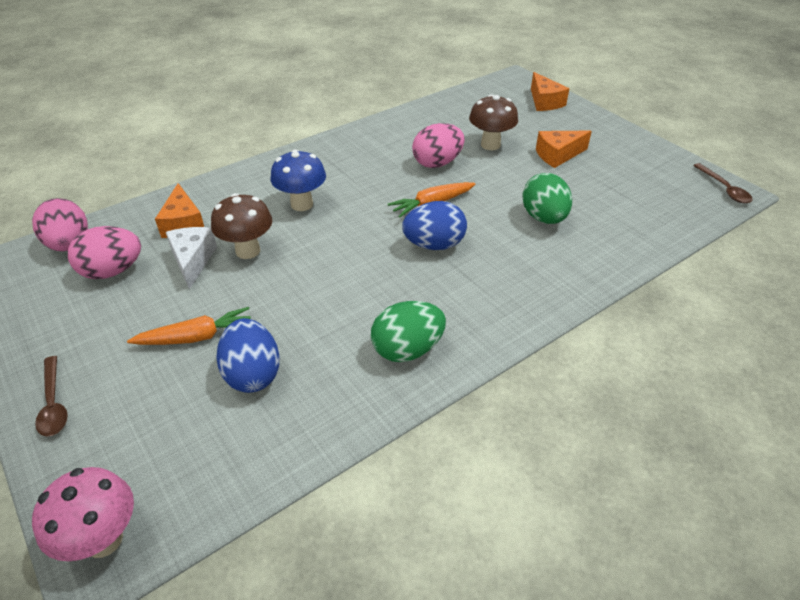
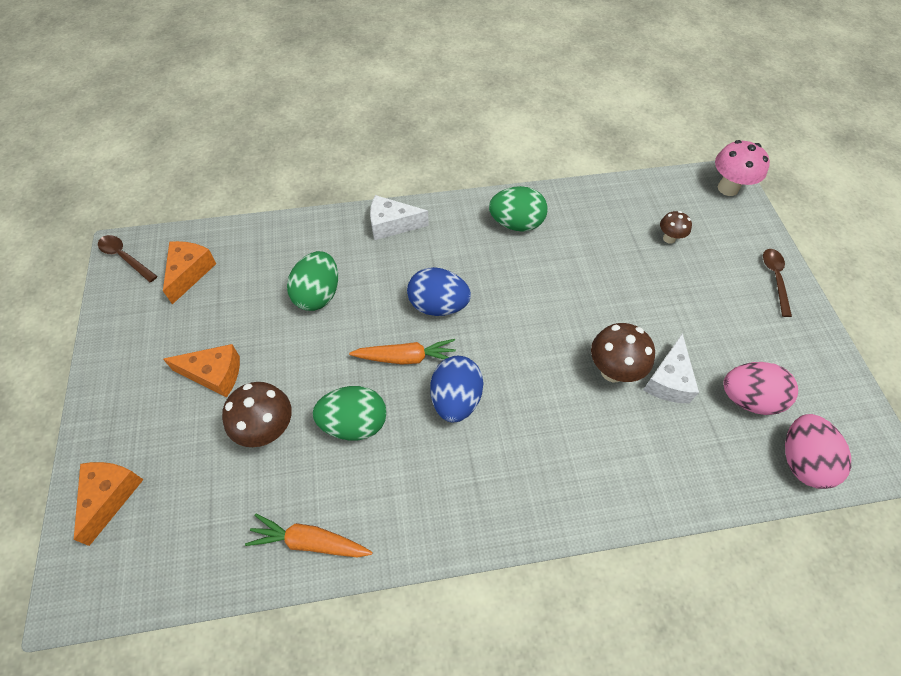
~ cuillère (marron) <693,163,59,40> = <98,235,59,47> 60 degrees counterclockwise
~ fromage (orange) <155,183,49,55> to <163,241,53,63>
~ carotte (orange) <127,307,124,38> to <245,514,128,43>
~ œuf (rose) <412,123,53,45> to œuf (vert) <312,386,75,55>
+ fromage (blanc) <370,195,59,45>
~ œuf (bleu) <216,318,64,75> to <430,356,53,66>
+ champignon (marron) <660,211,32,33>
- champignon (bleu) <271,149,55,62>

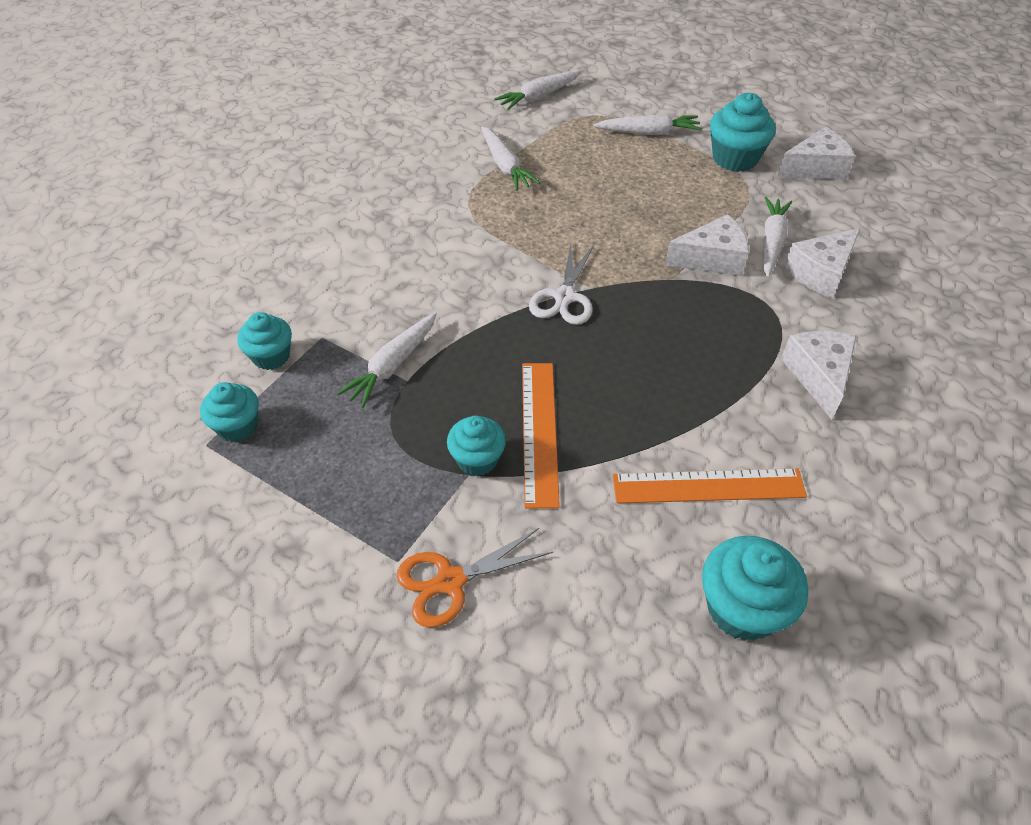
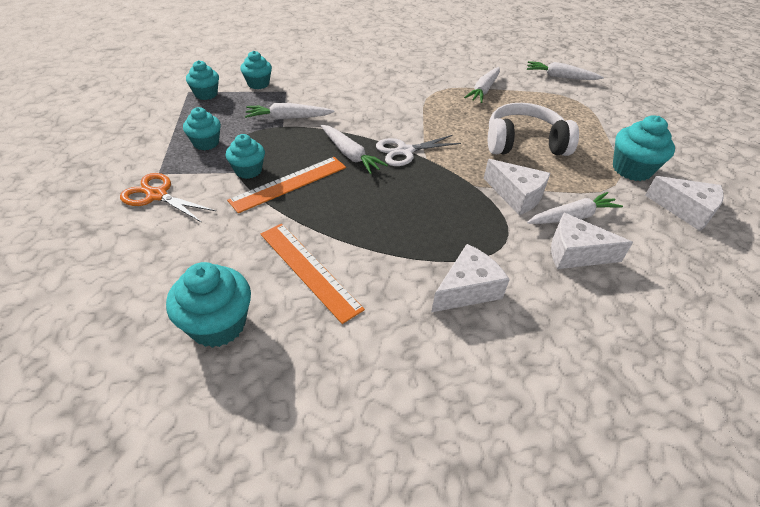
+ muffin (turquoise) <183,107,38,43>
~ carotte (blanc) <593,114,109,21> to <321,125,67,49>
+ casque audio (blanc) <488,103,91,53>

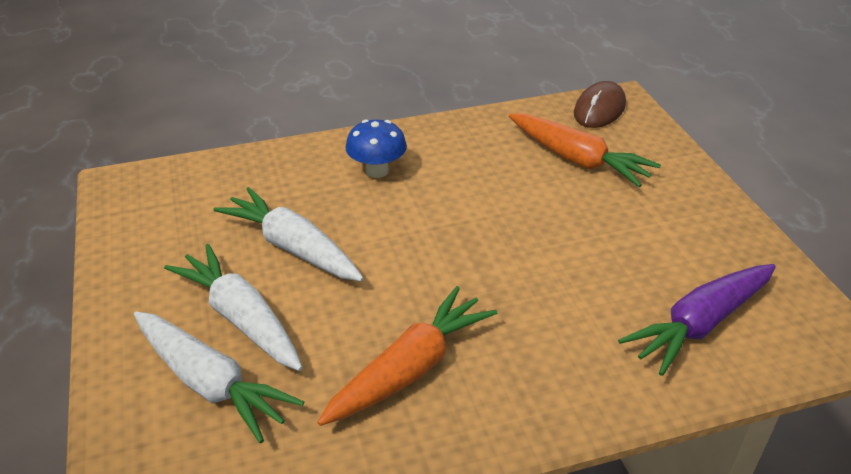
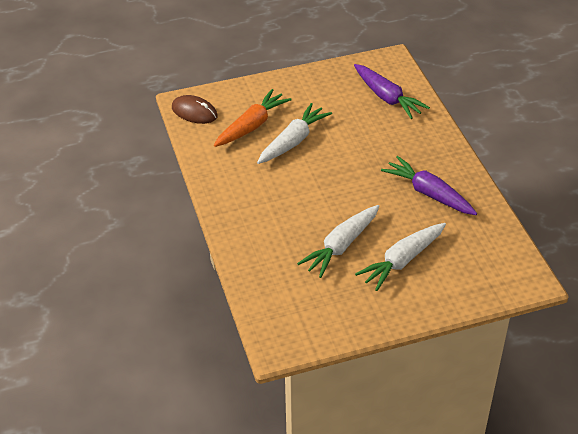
~ carotte (blanc) <134,311,170,132> to <257,103,75,61>
~ carotte (orange) <317,286,180,140> to carotte (violet) <381,156,96,59>
- champignon (bleu) <345,119,62,59>

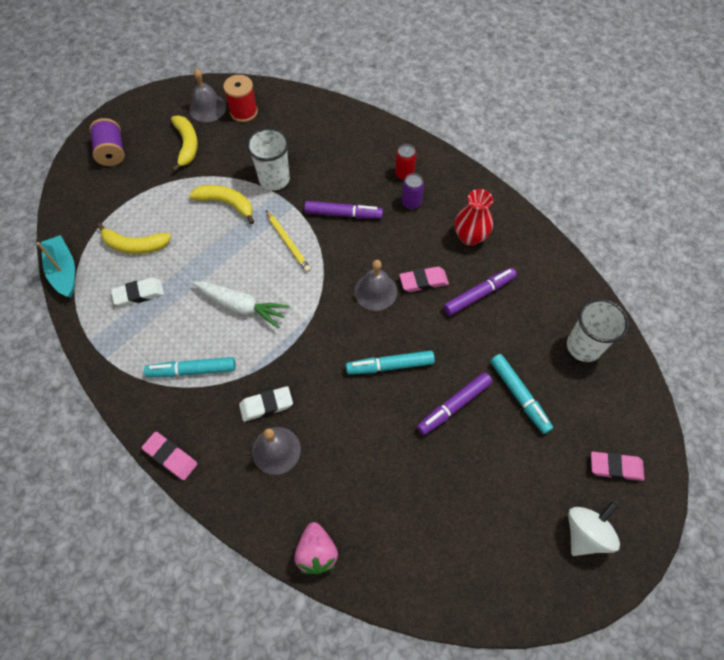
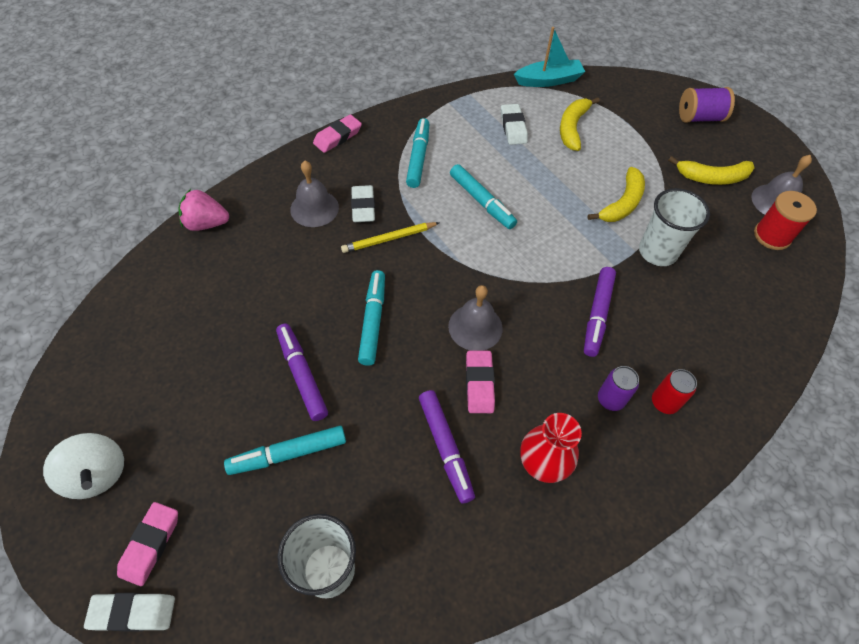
+ gomme (blanc) <84,593,91,39>
~ crayon (jaune) <266,210,45,62> to <341,222,99,31>
~ carotte (blanc) <193,281,97,47> to feutre (turquoise) <450,164,67,65>

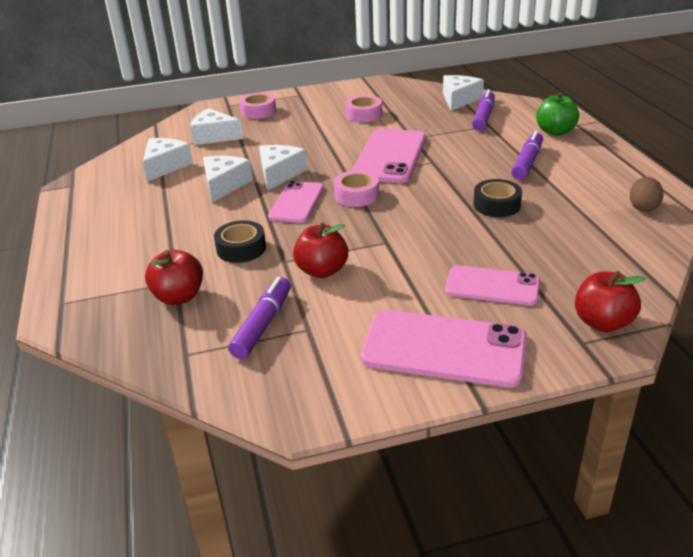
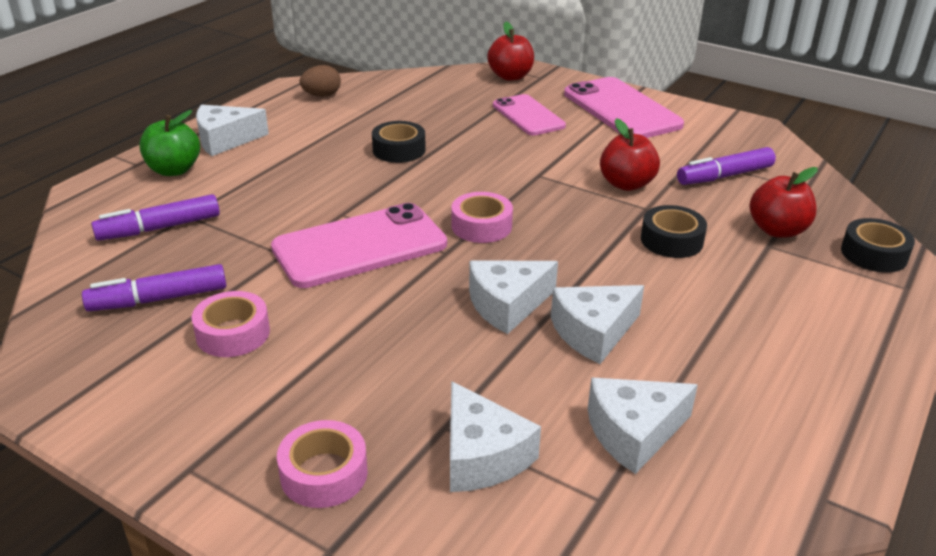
~ feutre (violet) <511,131,32,49> to <82,264,144,47>
~ fromage (blanc) <443,75,41,36> to <196,105,73,51>
+ ruban adhésif (noir) <841,218,74,55>
- téléphone (rose) <268,181,56,42>

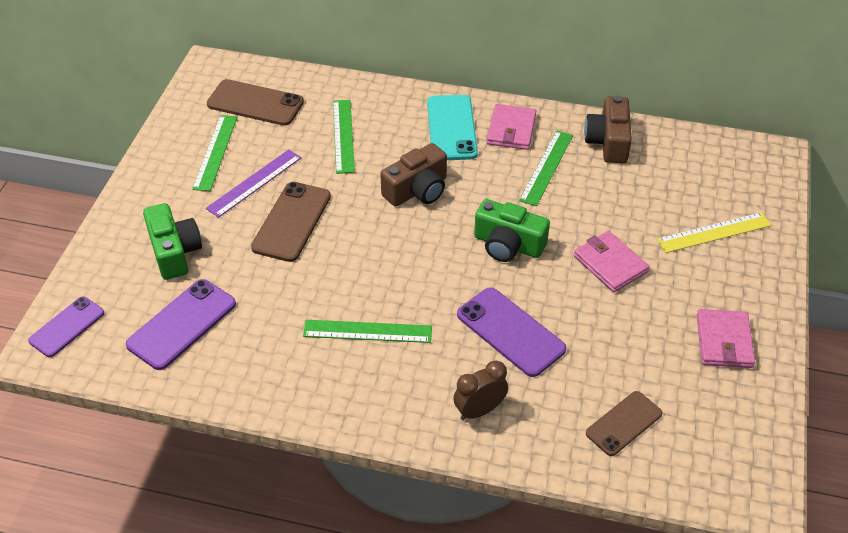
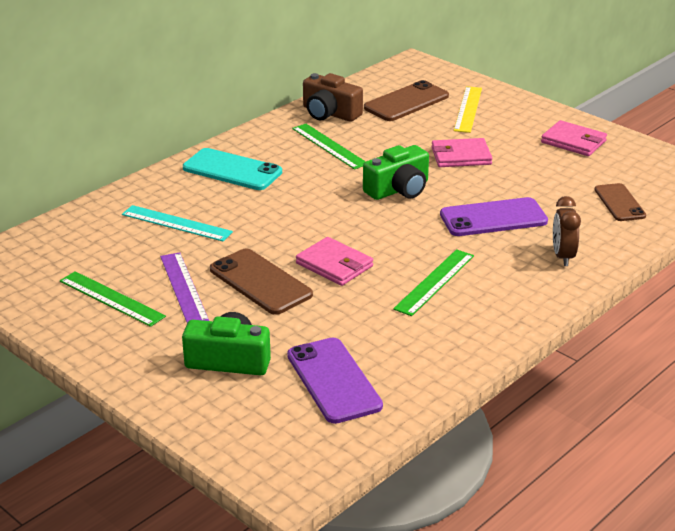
~ règle (vert) <333,100,22,74> to règle (turquoise) <122,205,111,36>
~ portefeuille (rose) <487,104,49,46> to <296,237,77,49>
~ téléphone (marron) <207,79,97,47> to <364,80,85,41>
- téléphone (violet) <28,297,76,60>
- appareil photo (marron) <380,143,67,63>

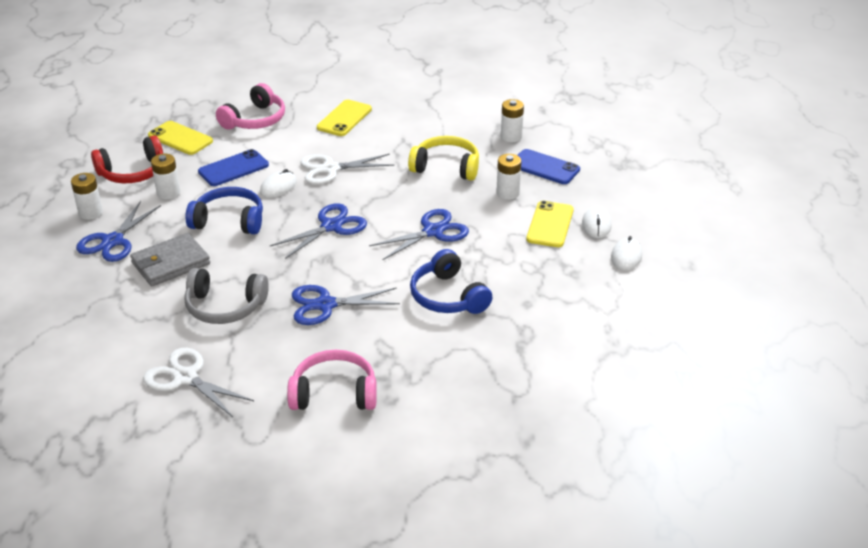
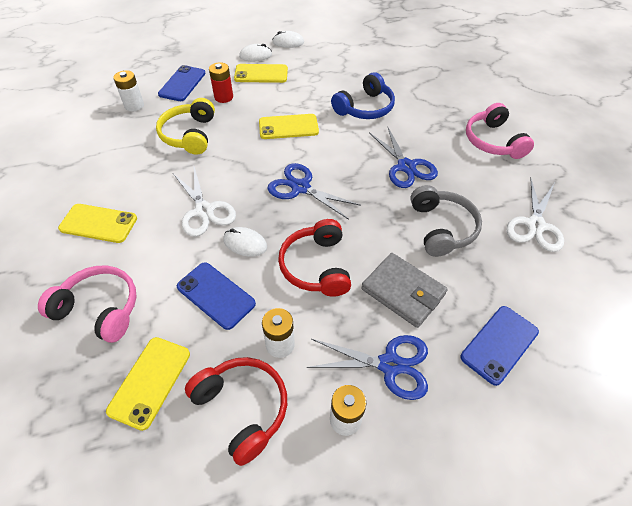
~ pile (blanc) <497,154,24,46> to pile (rouge) <209,62,24,41>
~ ciseaux (bleu) <369,209,100,51> to téléphone (jaune) <259,114,60,25>
~ casque audio (bleu) <185,187,78,47> to casque audio (rouge) <278,219,73,78>
+ téléphone (bleu) <460,306,79,80>

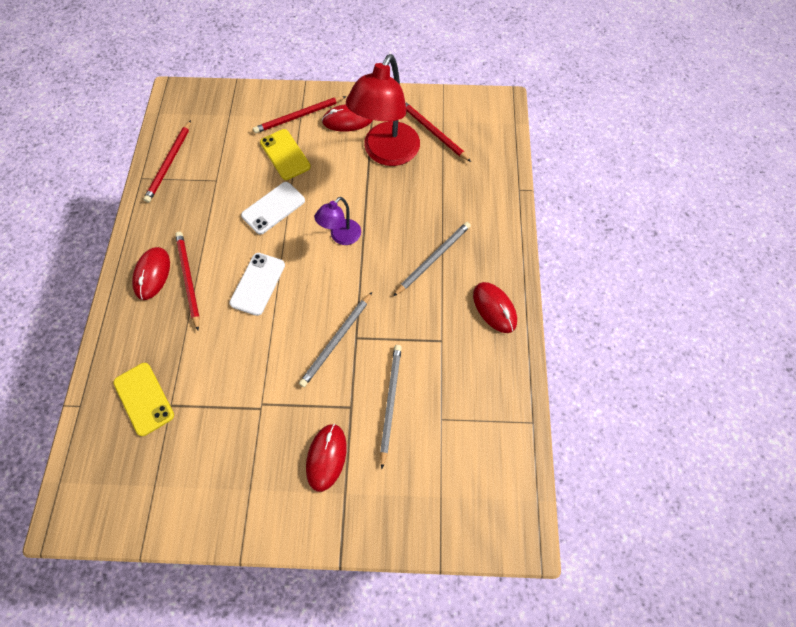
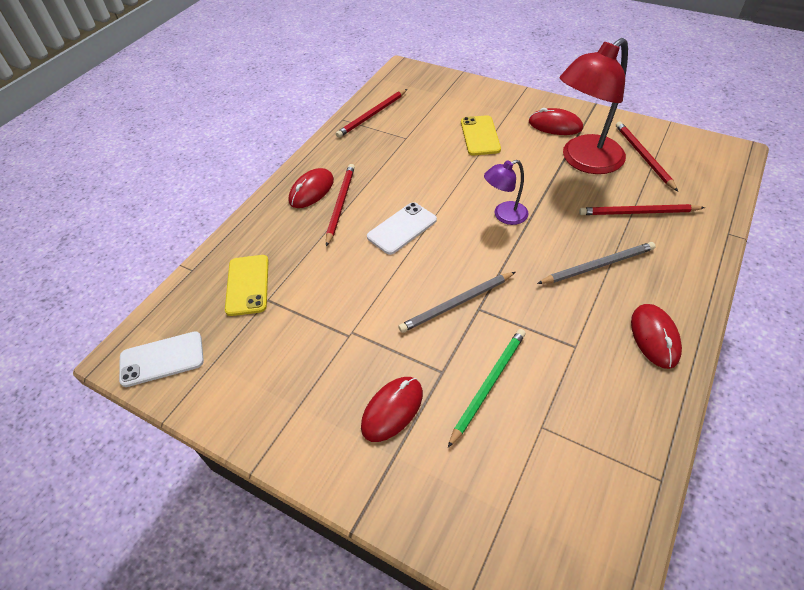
~ téléphone (blanc) <241,182,64,52> to <119,331,85,56>
~ crayon (gris) <380,345,22,124> to crayon (vert) <448,329,78,119>
~ crayon (rouge) <253,96,93,37> to <579,204,126,11>

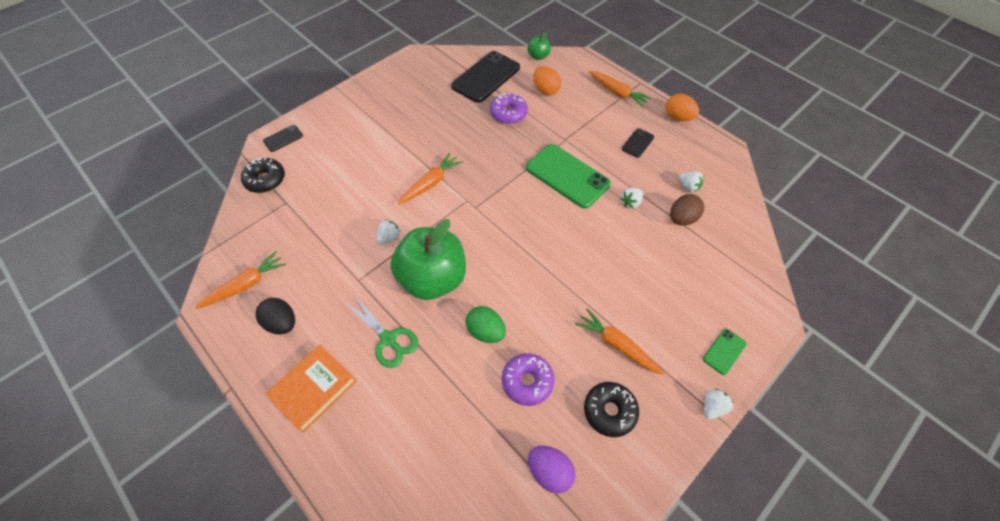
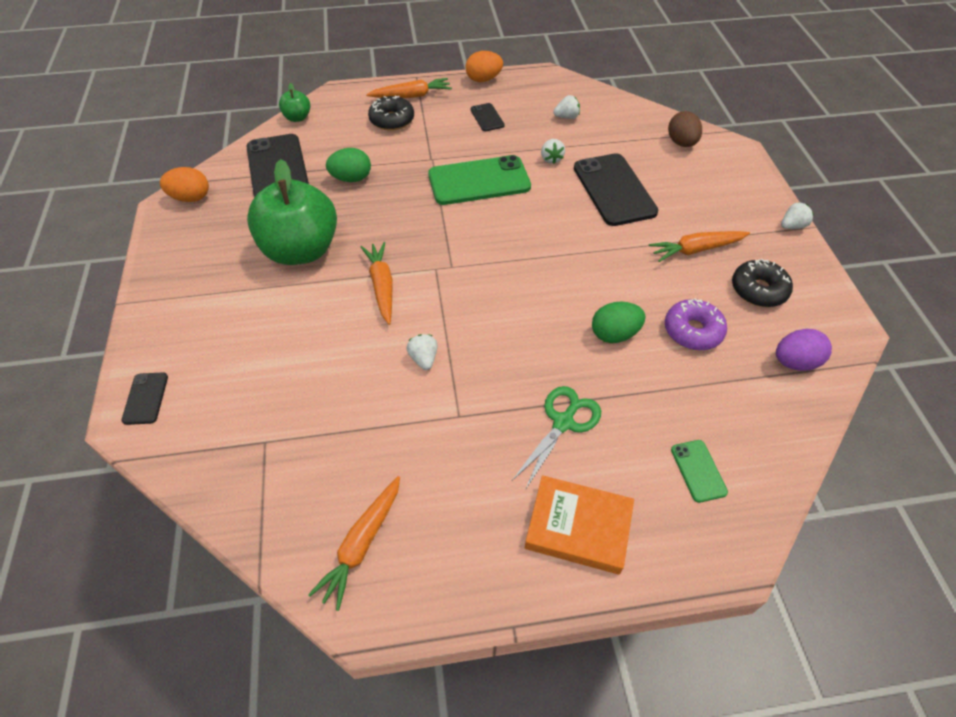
~ œuf (orange) <533,66,28,29> to <160,167,49,35>
~ pomme (vert) <390,219,76,81> to <247,159,90,106>
~ carotte (orange) <195,251,91,58> = <308,476,92,135> 150 degrees counterclockwise
~ beignet (violet) <490,93,38,31> to œuf (vert) <326,148,45,34>
~ beignet (noir) <241,157,44,36> to <368,96,46,35>
~ ciseaux (vert) <346,297,72,71> = <512,386,89,104> 45 degrees counterclockwise
~ livre (orange) <265,345,91,88> = <525,475,109,100> 60 degrees counterclockwise
+ téléphone (noir) <574,153,84,73>
~ œuf (marron) <670,194,34,32> to <668,111,34,36>
~ téléphone (vert) <703,328,44,47> to <671,440,57,63>
~ fraise (blanc) <704,388,30,31> = <781,202,33,27> 75 degrees clockwise
- œuf (noir) <256,298,39,36>

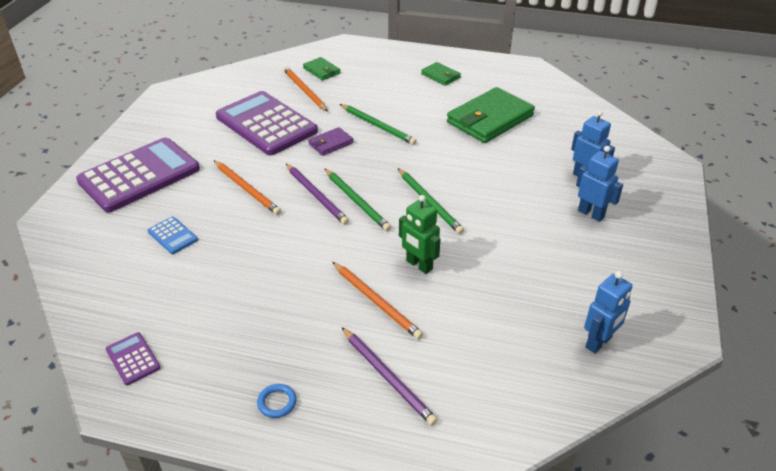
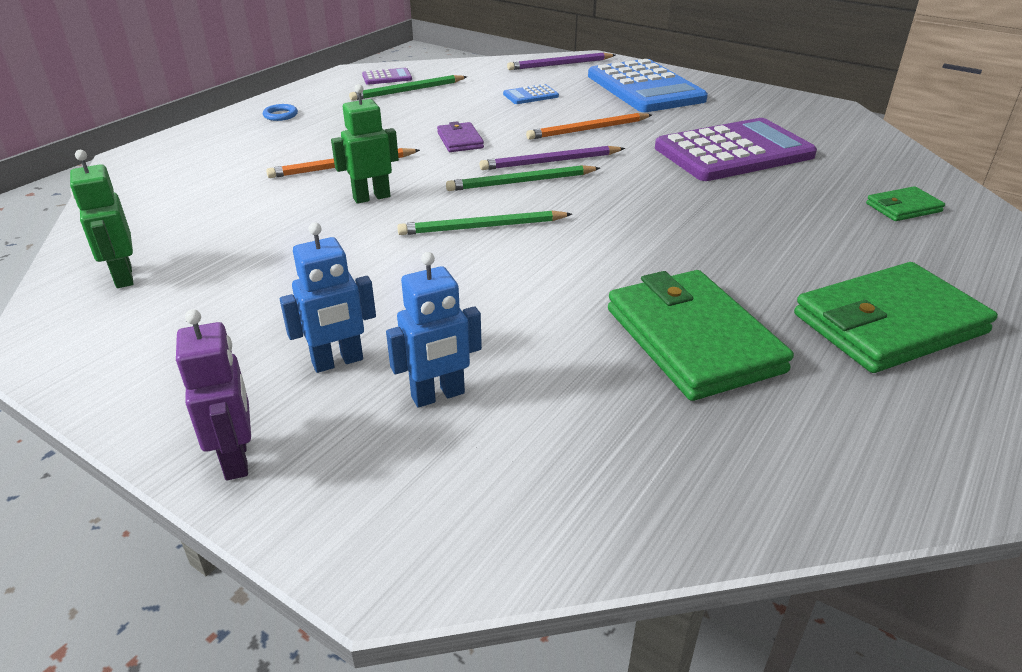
~ robot (bleu) <584,271,49,82> to robot (vert) <70,150,64,138>
+ robot (violet) <176,309,75,171>
~ crayon (vert) <340,104,77,41> to <349,75,118,26>
~ portefeuille (violet) <308,127,46,29> to <437,121,47,31>
~ crayon (violet) <342,327,96,99> to <507,53,108,17>
~ calculatrice (violet) <76,137,124,75> to calculatrice (bleu) <588,59,120,53>
~ portefeuille (vert) <421,62,40,24> = <794,262,204,111> x2.07
- crayon (orange) <283,66,45,46>

